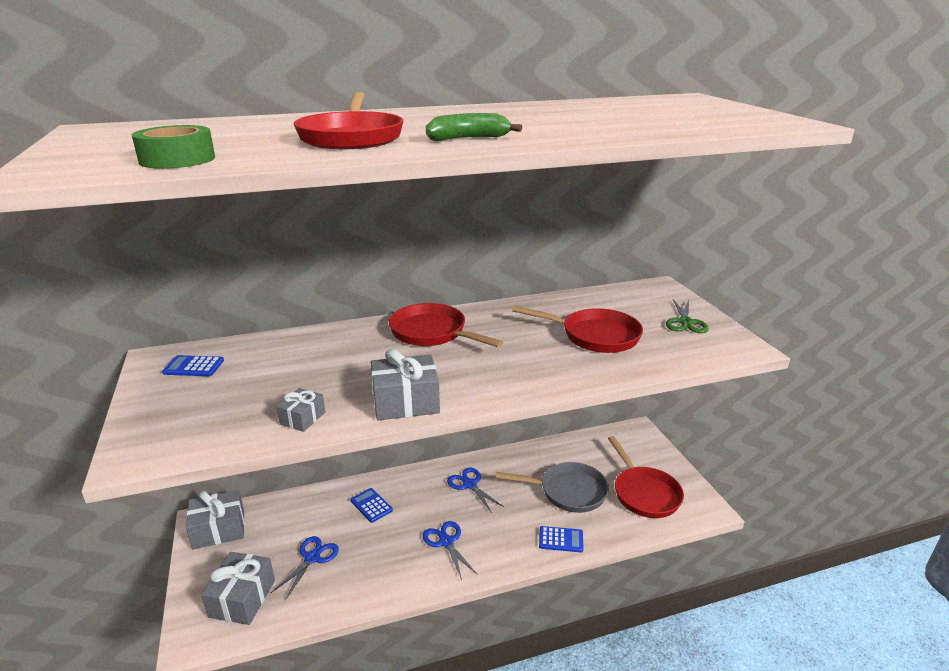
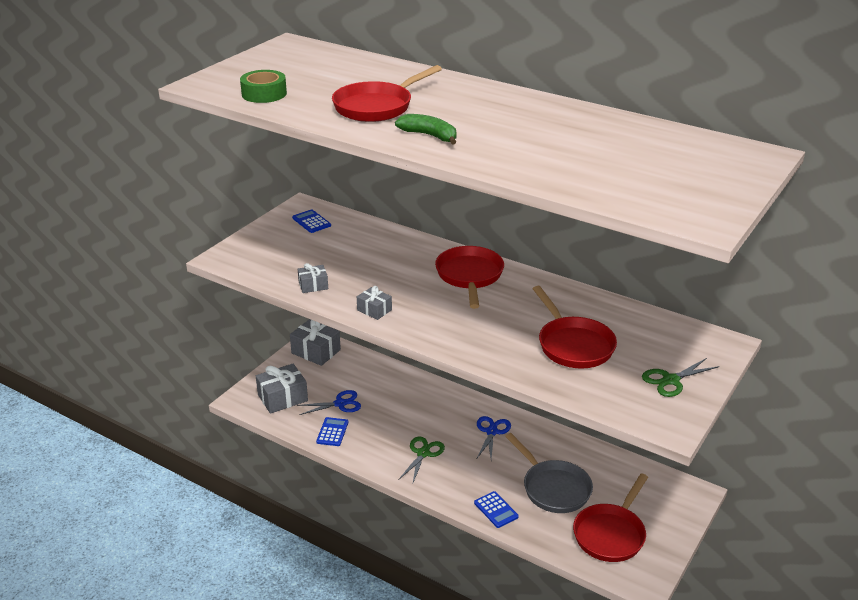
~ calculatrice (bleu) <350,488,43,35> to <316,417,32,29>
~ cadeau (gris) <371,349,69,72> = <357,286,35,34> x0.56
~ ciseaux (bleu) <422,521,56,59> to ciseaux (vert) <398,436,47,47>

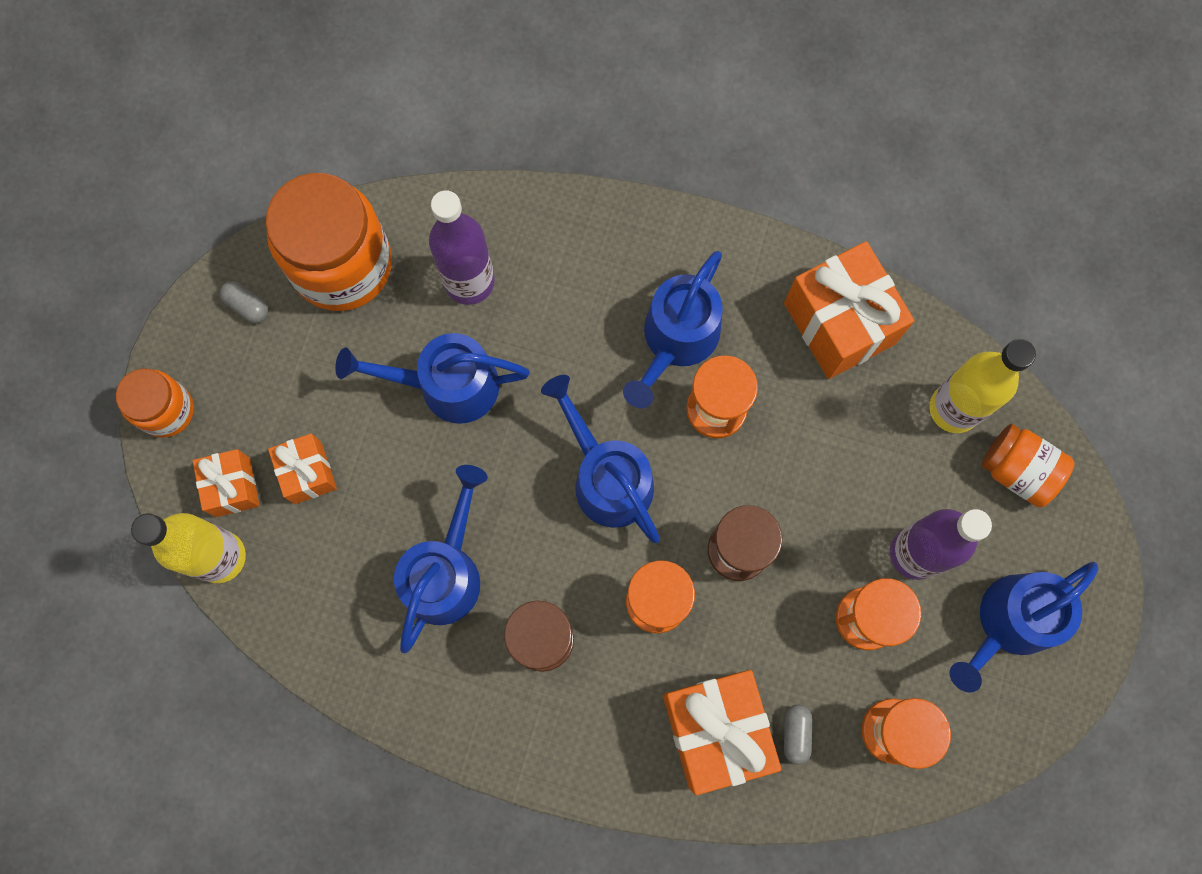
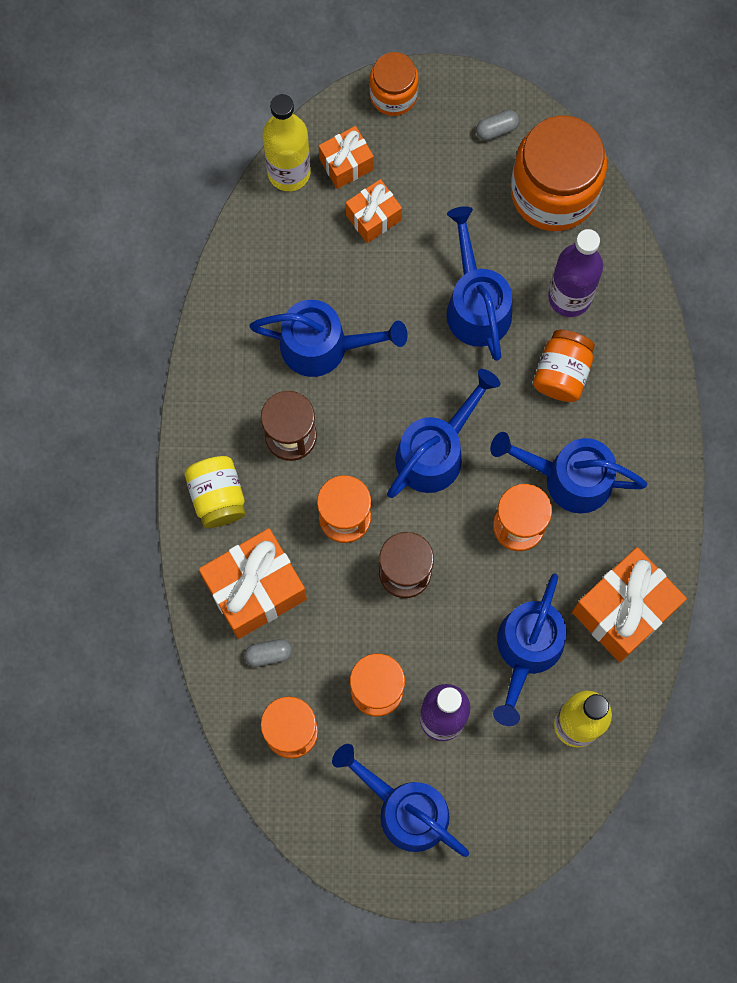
+ bocal (jaune) <185,456,61,72>
~ gélule (gris) <220,281,48,42> = <476,110,44,31> 45 degrees clockwise
+ arrosoir (bleu) <493,573,74,153>
~ bocal (orange) <981,424,94,84> to <533,330,62,72>

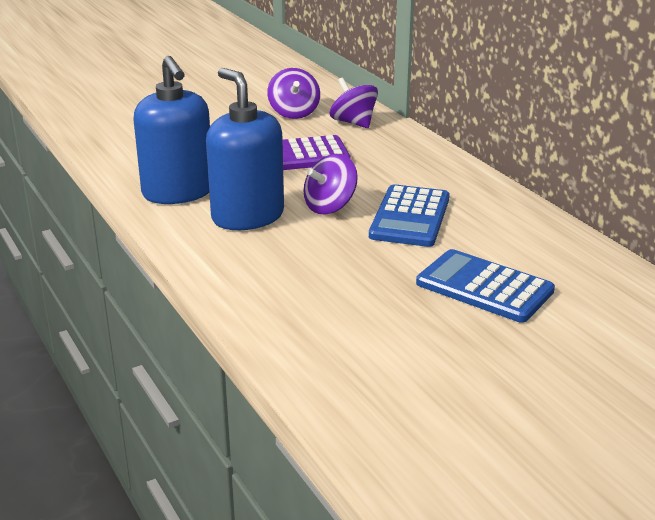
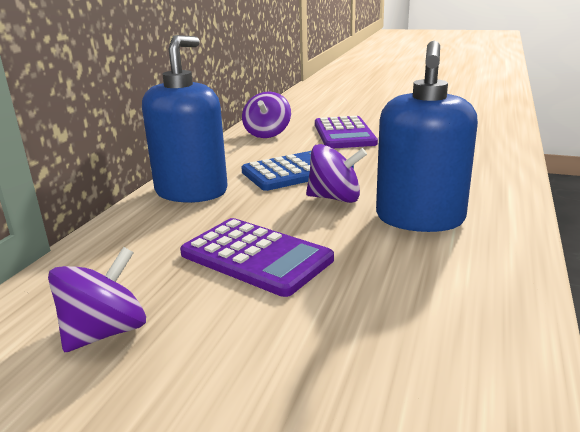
~ distributeur de savon (bleu) <133,56,77,148> to <142,35,86,168>
~ toupie (violet) <330,77,48,51> to <242,92,49,46>
~ calculatrice (bleu) <416,249,139,74> to calculatrice (violet) <315,116,63,33>

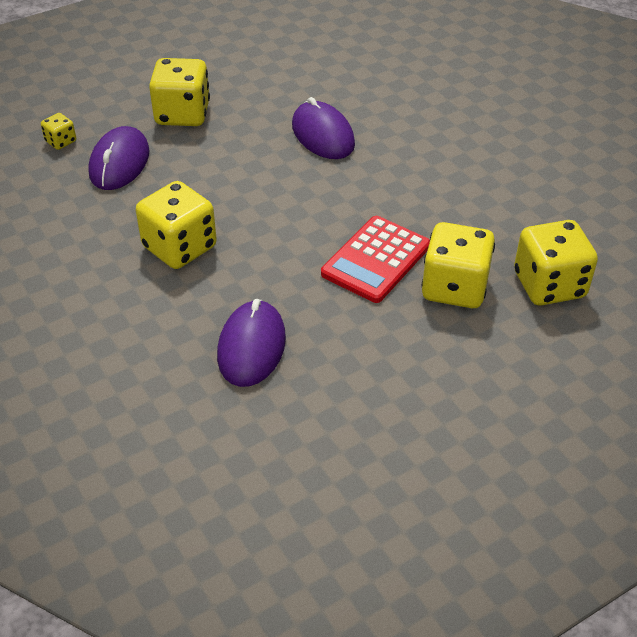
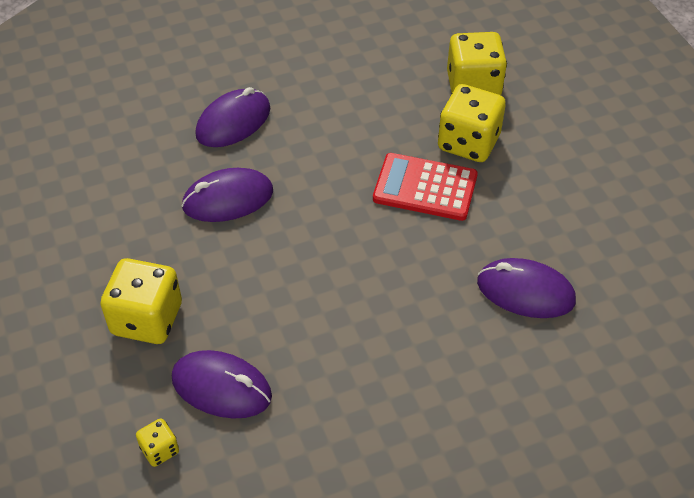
+ souris (violet) <195,87,76,60>
~ calculatrice (rouge) <321,216,109,87> = <373,153,105,68> 150 degrees clockwise
- dé (jaune) <136,181,81,88>

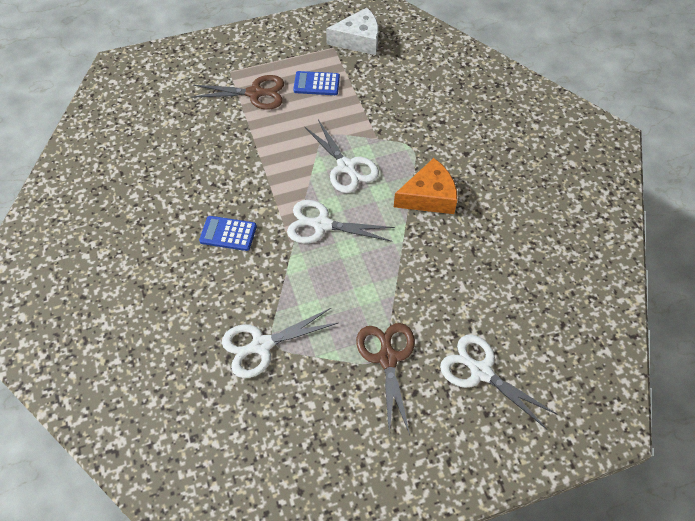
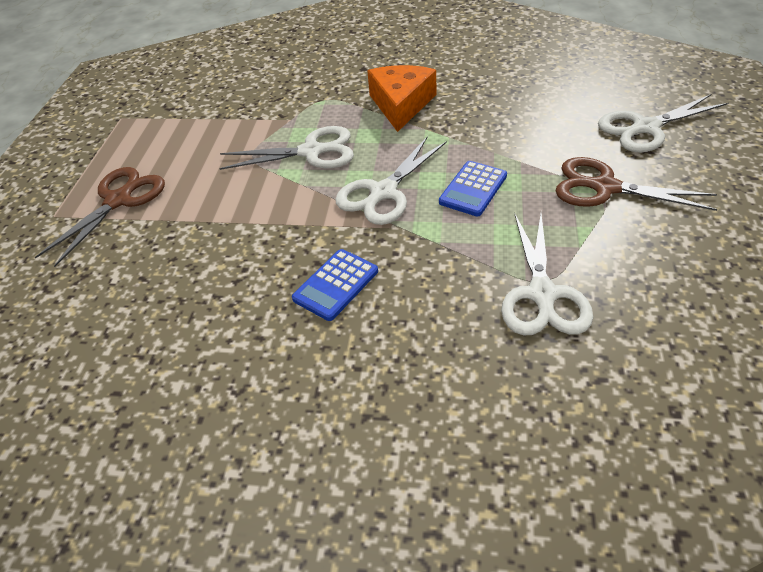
~ calculatrice (bleu) <293,71,47,24> to <439,161,68,55>
- fromage (blanc) <326,8,52,47>

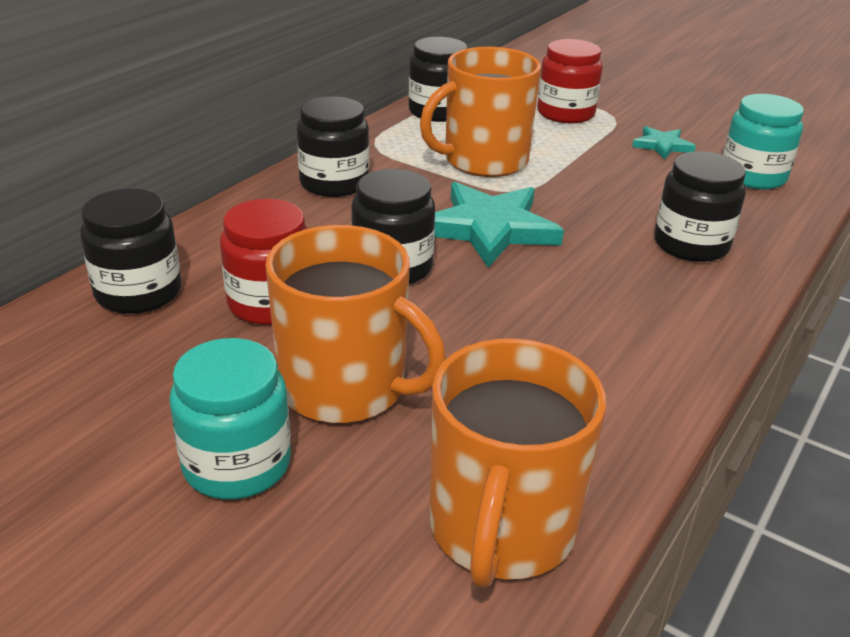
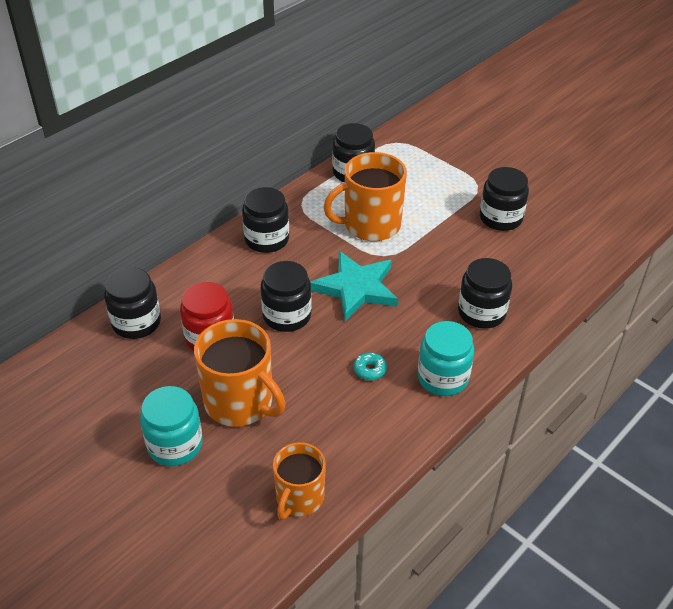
~ tasse (orange) <430,338,176,250> = <273,442,53,78> x0.64
+ beignet (turquoise) <354,353,33,27>
~ bocal (turquoise) <723,94,81,96> to <417,321,57,75>
~ étoile (turquoise) <632,126,64,33> to bocal (noir) <480,167,49,64>
- bocal (rouge) <537,39,66,85>

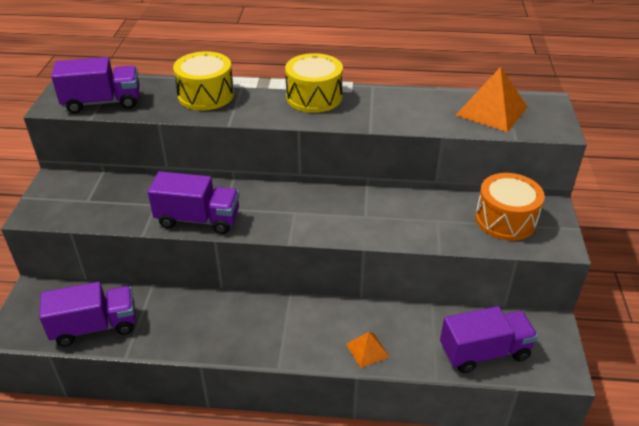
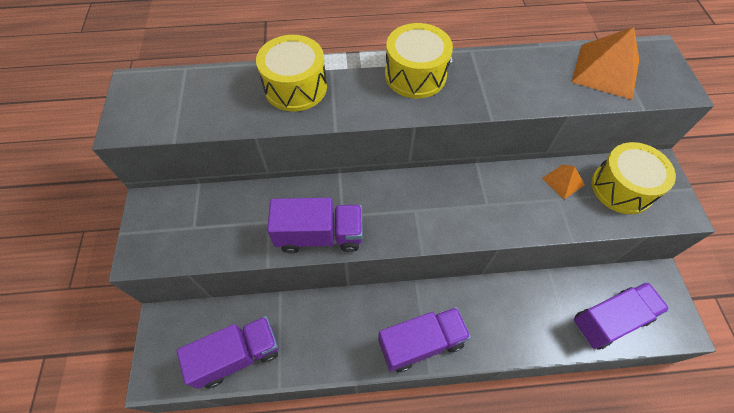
~ camion (violet) <51,57,89,57> to <378,307,93,66>
~ pyramide (orange) <346,332,43,36> to <542,165,43,34>
~ tambour (orange) <475,173,70,68> to tambour (jaune) <591,142,85,72>

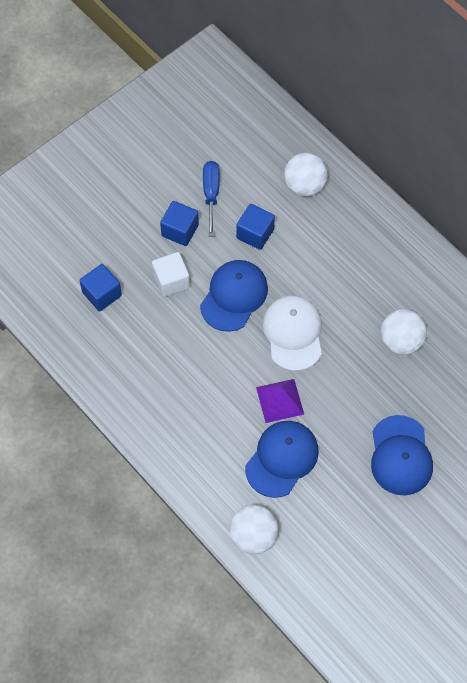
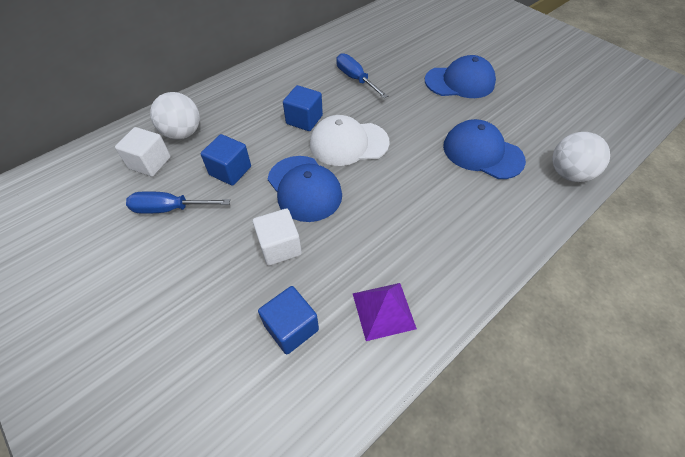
+ cube (blanc) <115,127,56,50>
~ casquette (bleu) <200,260,68,72> = <268,156,74,66> 150 degrees counterclockwise
~ cube (bleu) <160,201,39,45> to <283,85,40,46>
~ balle (blanc) <381,309,46,46> to tournevis (bleu) <336,53,52,45>
~ pyramide (violet) <256,379,48,44> to <353,283,64,58>

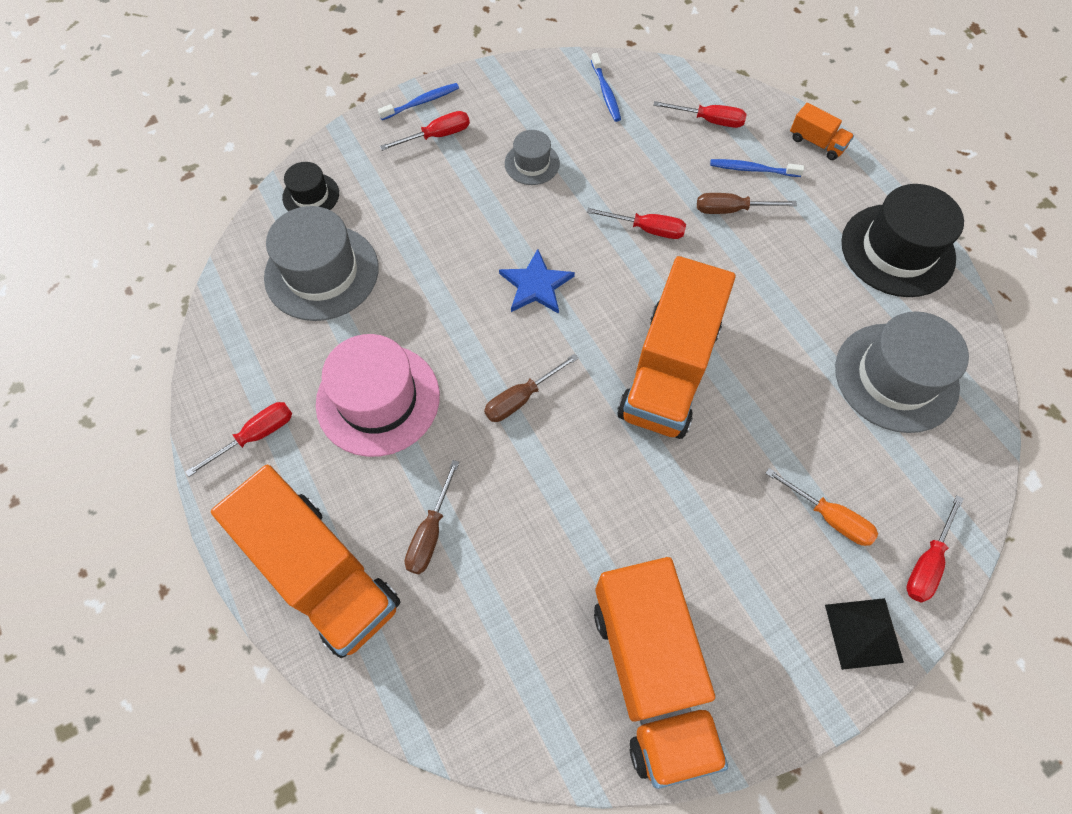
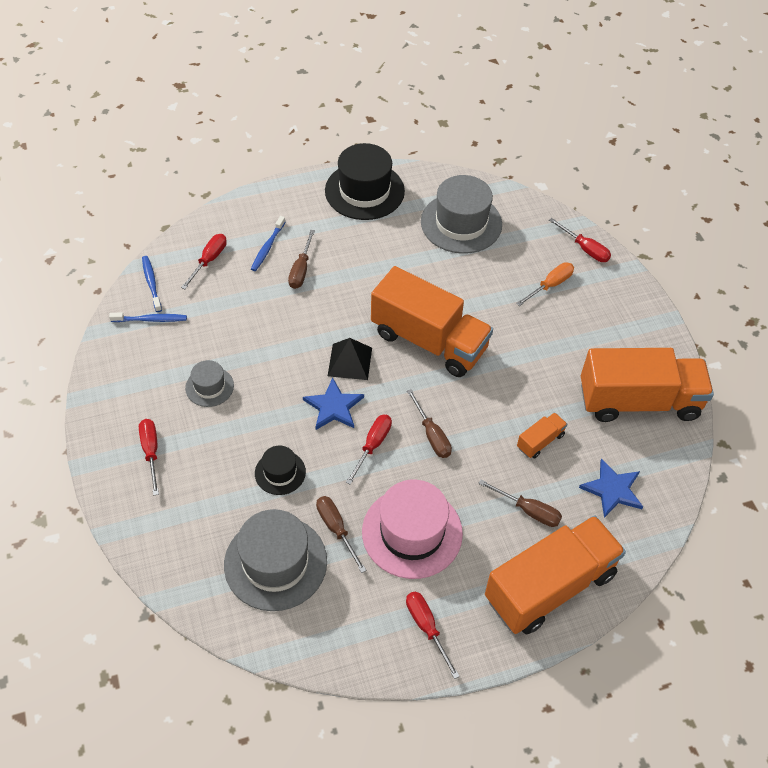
~ brosse à dents (bleu) <378,83,81,37> to <142,256,20,56>
~ chapeau (noir) <282,162,57,49> to <255,446,51,49>
+ tournevis (marron) <316,496,50,77>
~ pyramide (noir) <825,598,79,72> to <328,338,44,42>
~ tournevis (rouge) <587,208,99,31> to <346,414,46,71>
~ camion (orange) <790,103,64,57> to <517,412,51,47>
+ étoile (bleu) <579,458,64,60>

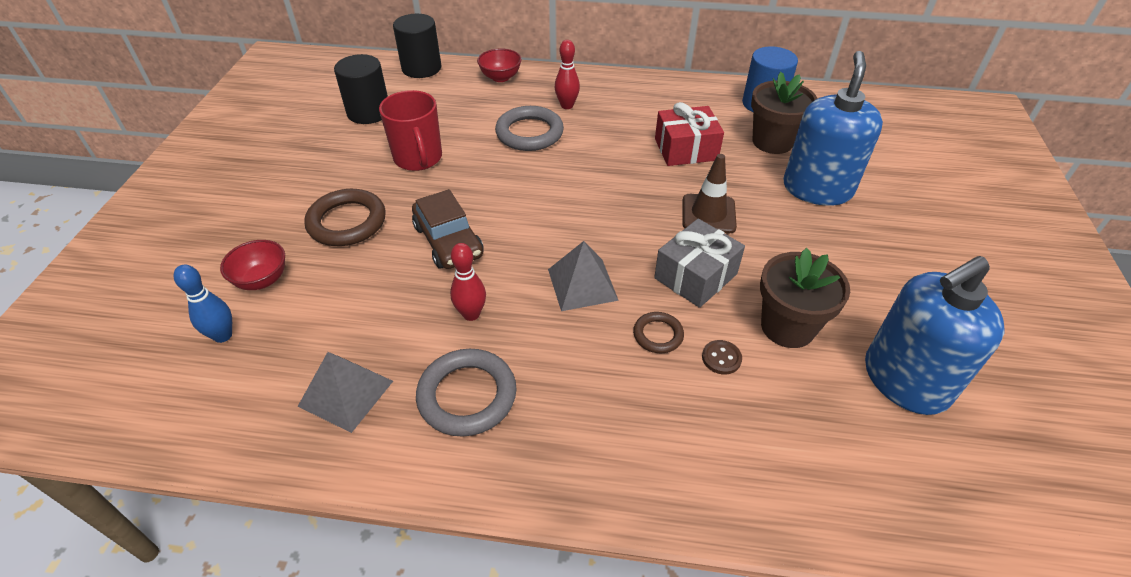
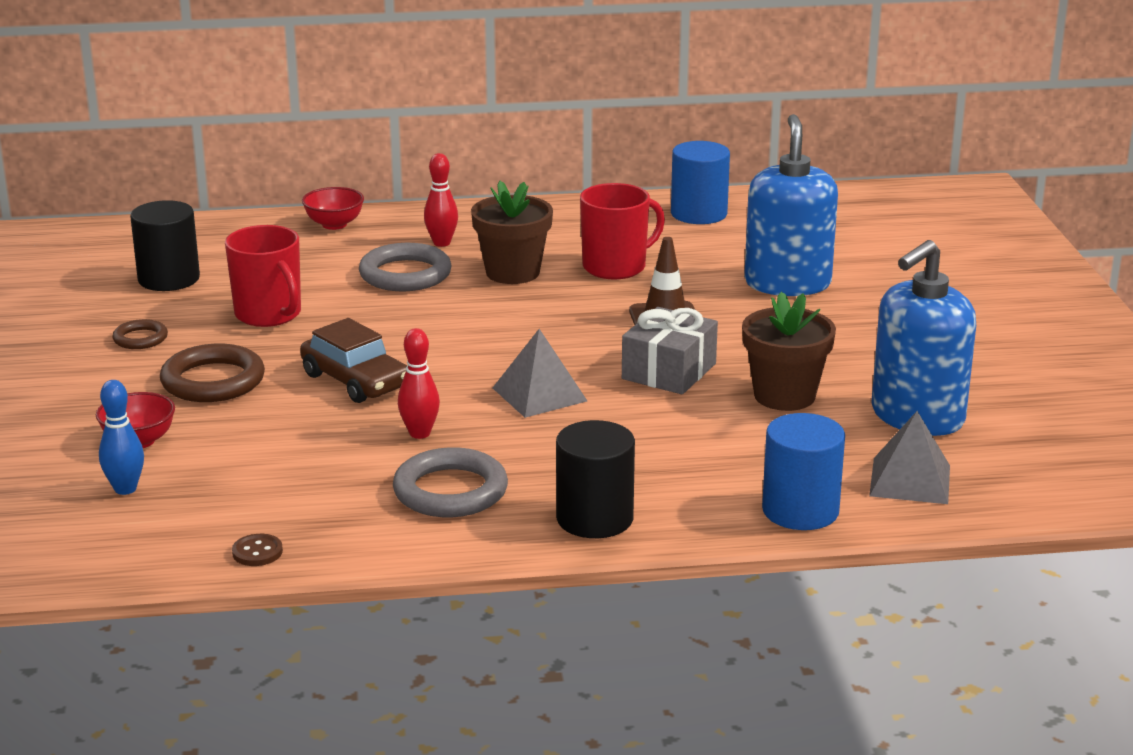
~ anneau (marron) <633,312,51,41> to <112,319,56,30>
~ bouton (marron) <702,340,40,35> to <232,534,51,32>
~ pot de fleurs (marron) <751,72,67,82> to <471,181,82,103>
~ cylindre (noir) <393,14,48,64> to <556,420,79,118>
~ cadeau (rouge) <655,102,69,64> to tasse (rouge) <580,183,85,96>
+ cylindre (bleu) <762,413,83,117>
~ pyramide (gris) <298,352,95,81> to <869,411,81,93>

